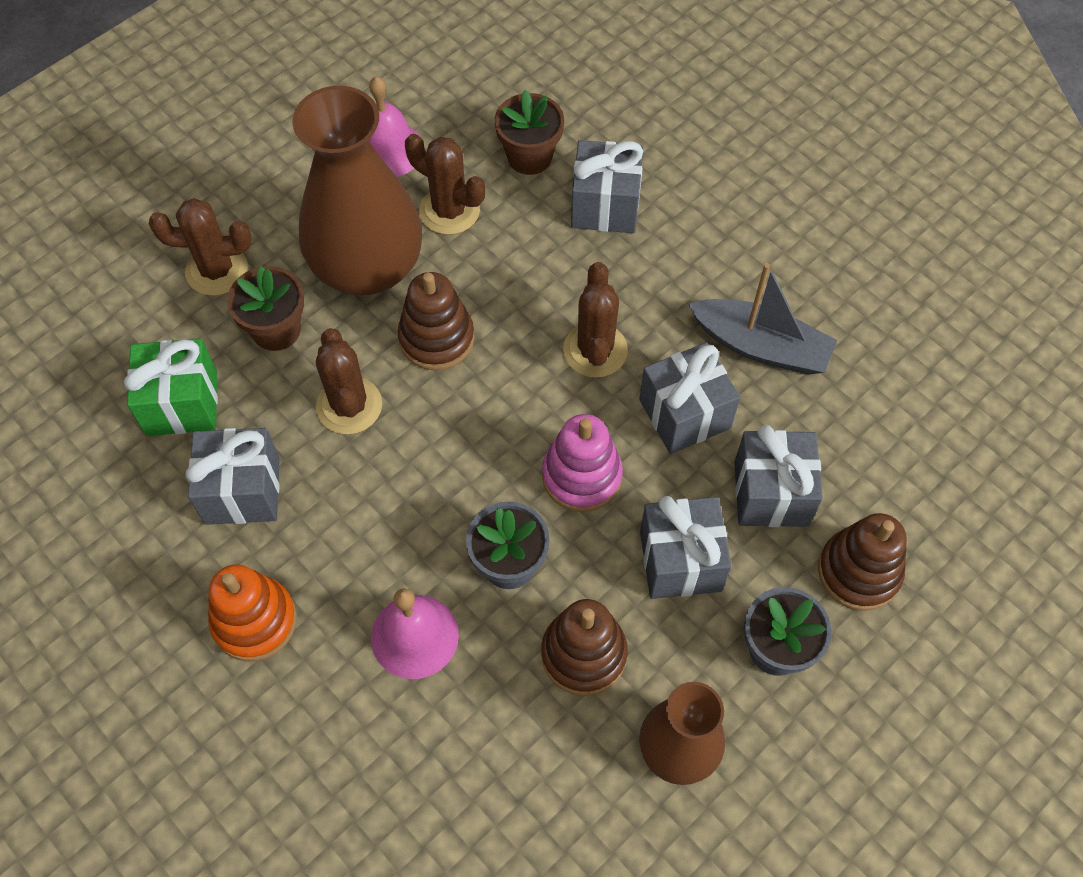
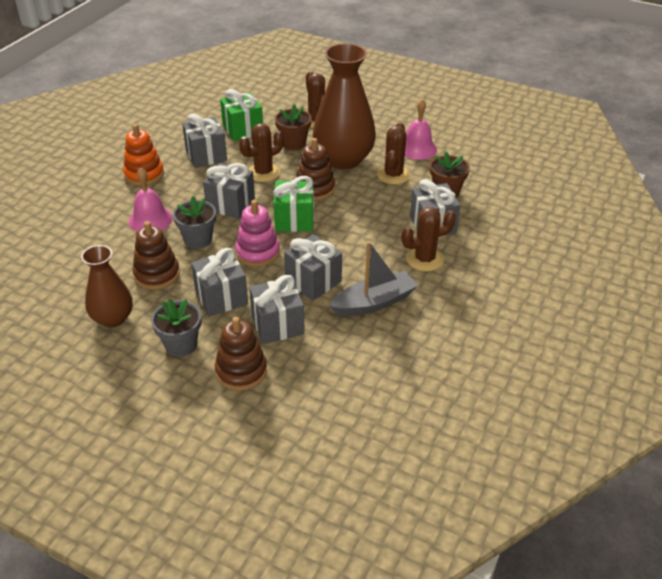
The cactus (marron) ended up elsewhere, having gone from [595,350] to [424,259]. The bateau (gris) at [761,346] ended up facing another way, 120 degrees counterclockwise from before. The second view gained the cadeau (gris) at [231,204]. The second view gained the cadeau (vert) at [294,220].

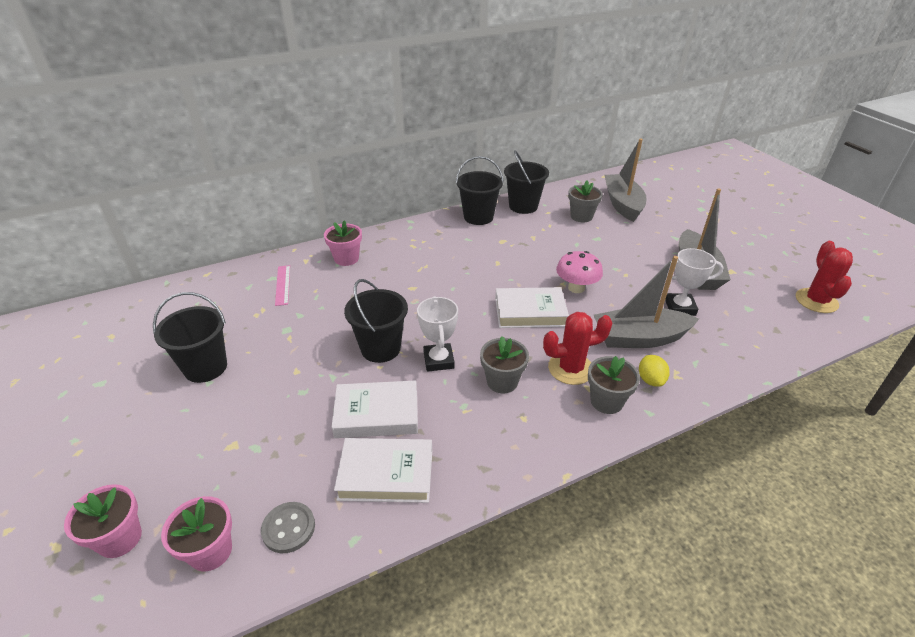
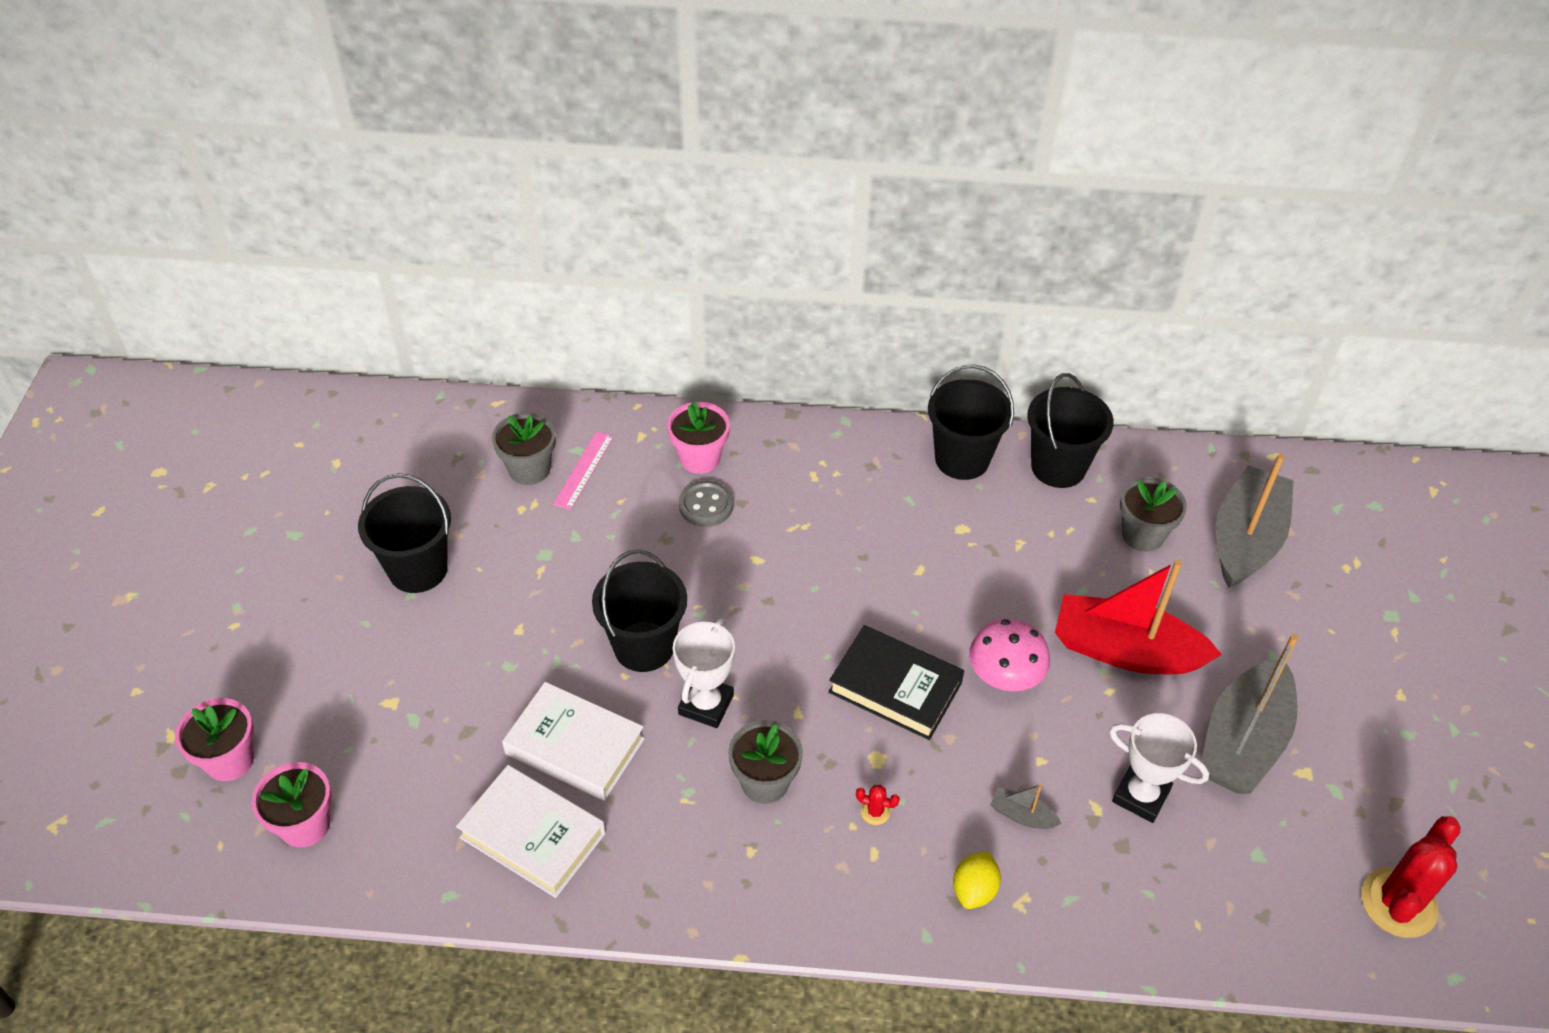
The size of the bateau (gris) at [639,338] changed by a factor of 0.41. What was the livre (blanc) at [530,312] turned into the livre (noir) at [895,688]. The size of the cactus (rouge) at [570,368] changed by a factor of 0.41. The pot de fleurs (gris) ended up elsewhere, having gone from [606,401] to [529,469]. The bouton (gris) ended up elsewhere, having gone from [288,528] to [706,505]. The second view gained the bateau (rouge) at [1125,651].

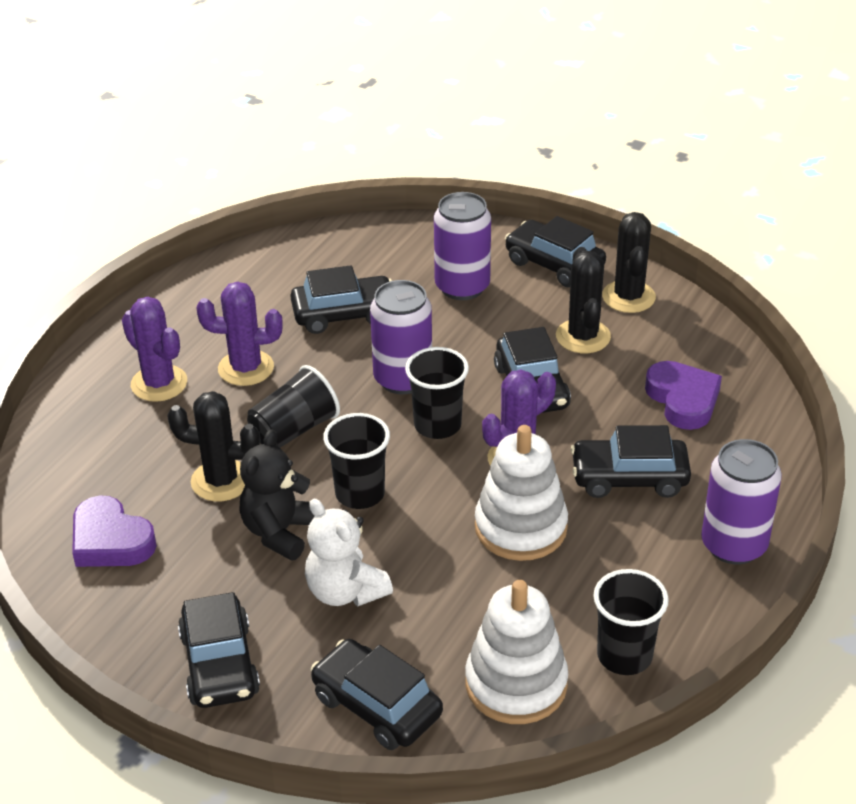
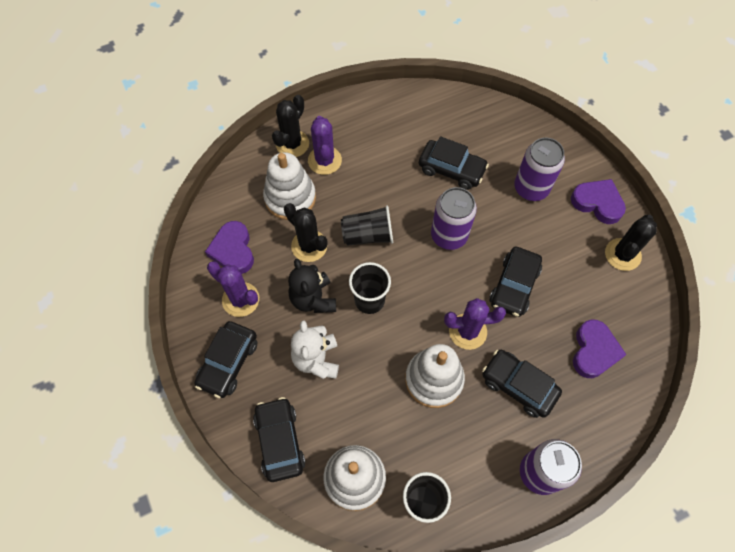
Where the voiture (noir) stood at [554,264], the cœur (violet) came to stand at [597,203]. The cactus (noir) ended up elsewhere, having gone from [583,336] to [292,144]. The cactus (violet) ended up elsewhere, having gone from [246,368] to [240,299]. The second view lost the gobelet (noir) at [437,425]. The ours en peluche (noir) at [280,532] ended up facing another way, 75 degrees counterclockwise from before. The second view gained the jouet à empiler (blanc) at [290,198].

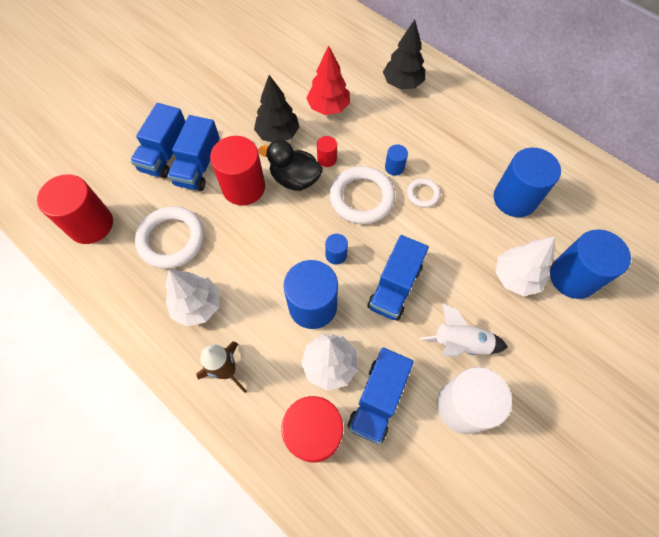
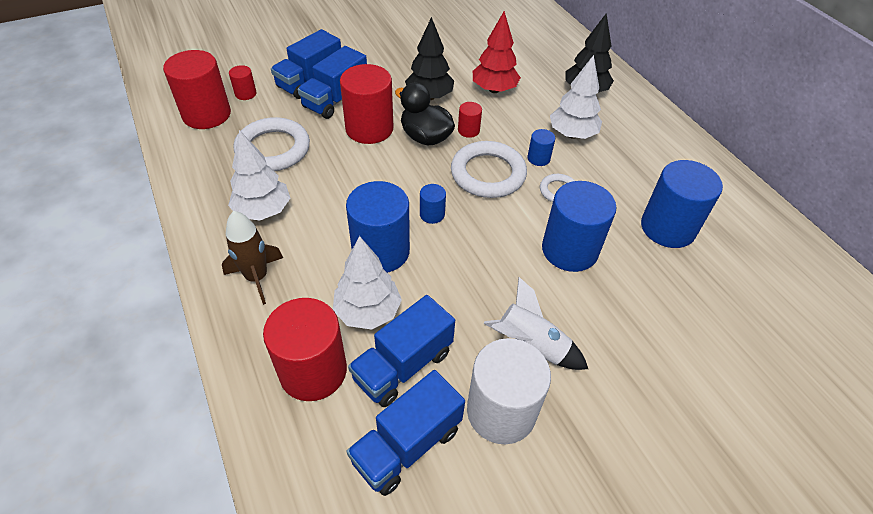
The cylindre (bleu) ended up elsewhere, having gone from [573,277] to [569,250]. The camion (bleu) ended up elsewhere, having gone from [394,287] to [407,445]. The arbre (blanc) ended up elsewhere, having gone from [515,277] to [572,134]. The second view gained the cylindre (rouge) at [245,94].

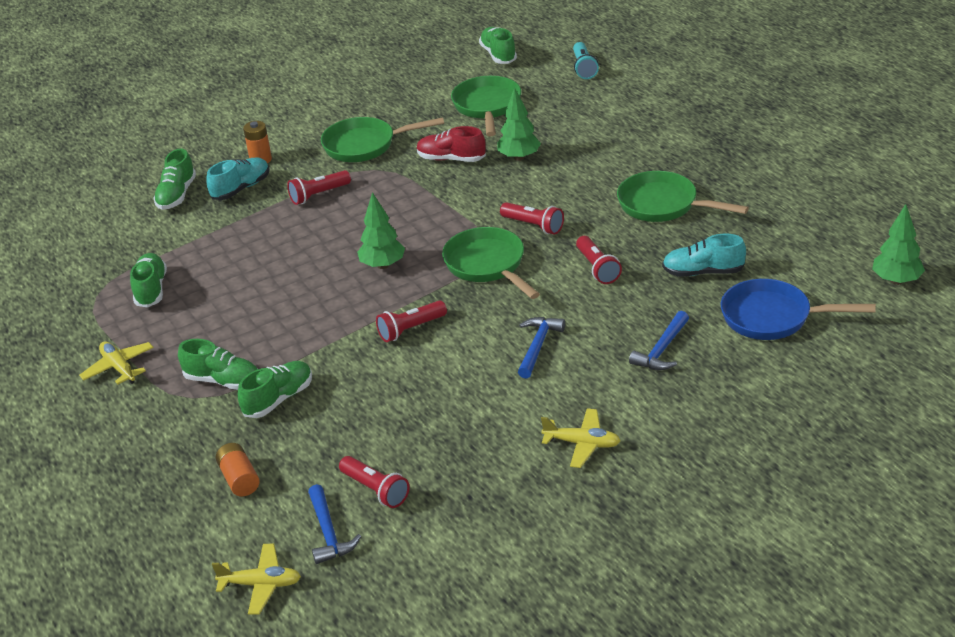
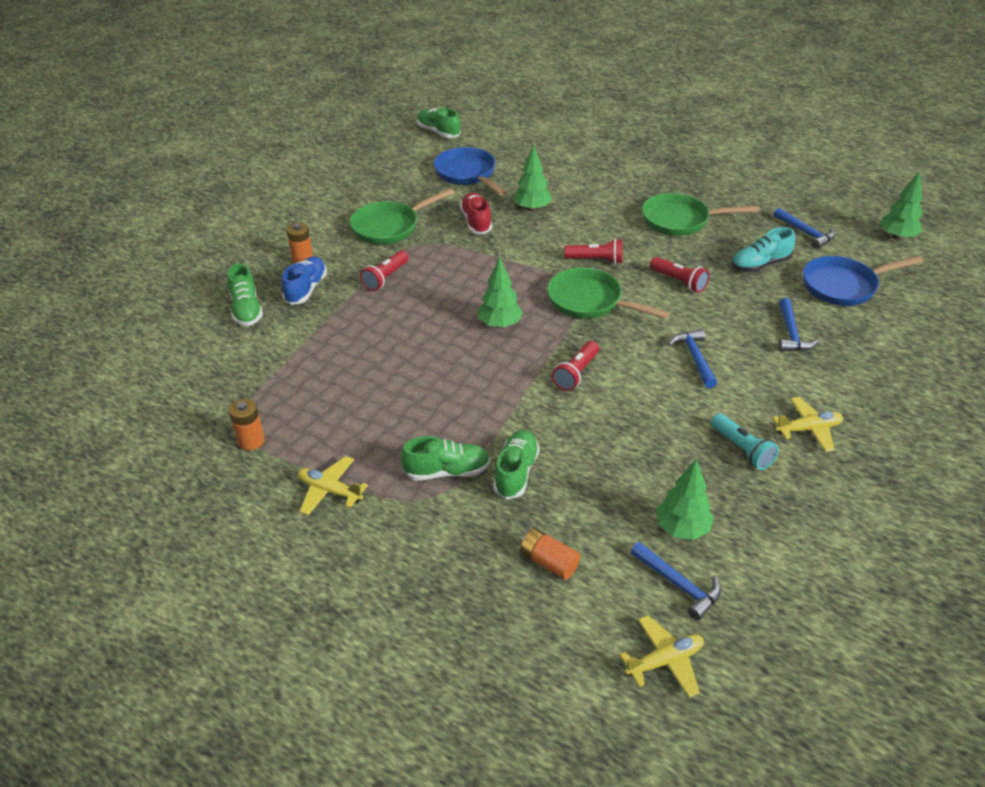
The lampe de poche (turquoise) ended up elsewhere, having gone from [584,68] to [742,449]. What was the poêle (vert) at [487,107] turned into the poêle (bleu) at [467,174]. The chaussure (rouge) at [451,159] ended up facing another way, 90 degrees clockwise from before. What was the chaussure (turquoise) at [241,188] turned into the chaussure (bleu) at [306,289]. The second view lost the chaussure (vert) at [151,289]. Where the lampe de poche (rouge) stood at [376,490], the arbre (vert) came to stand at [682,529]. The second view gained the marteau (bleu) at [805,233]. The second view gained the pile (orange) at [251,441].

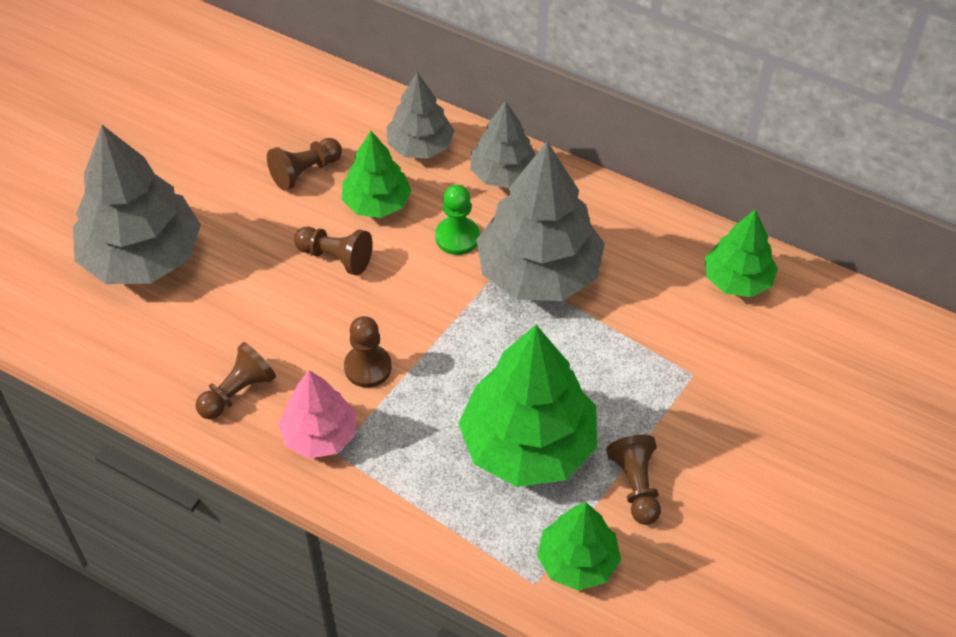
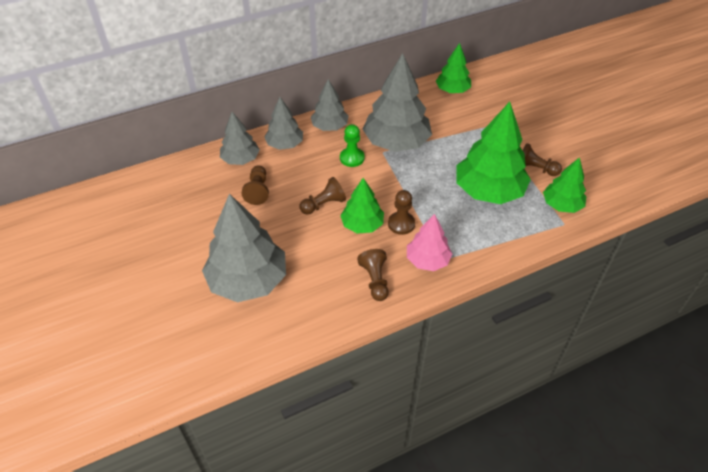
The arbre (vert) ended up elsewhere, having gone from [377,203] to [362,225]. The second view gained the arbre (gris) at [240,159].

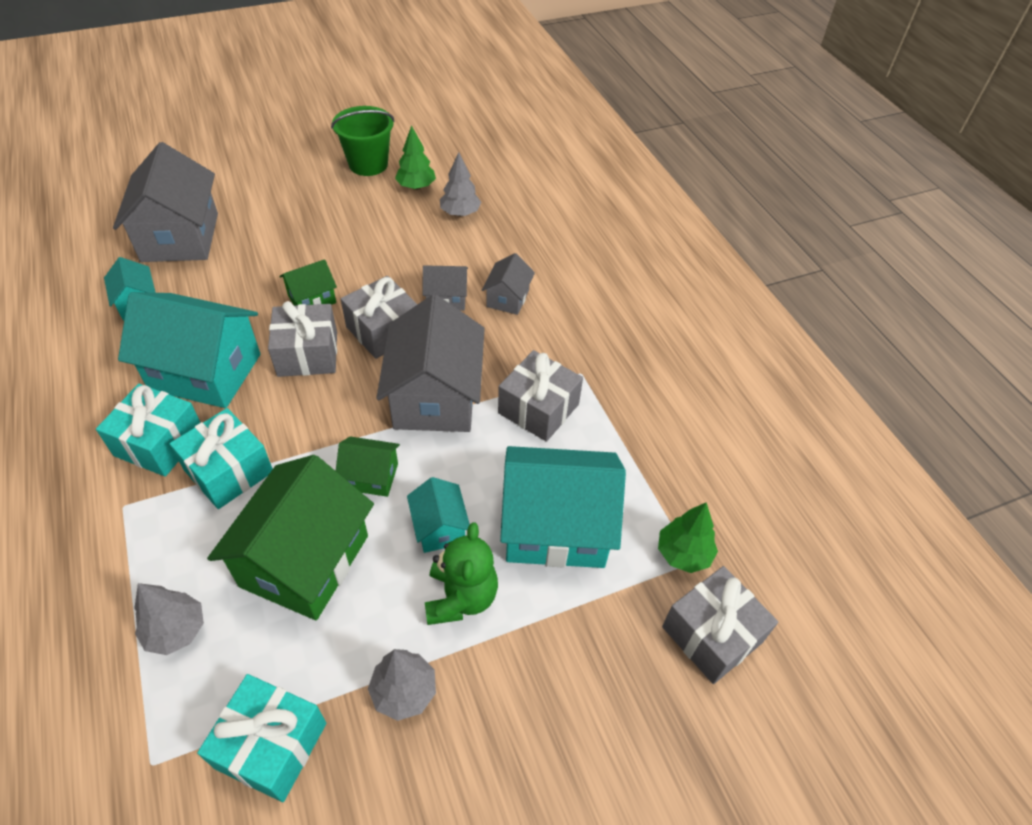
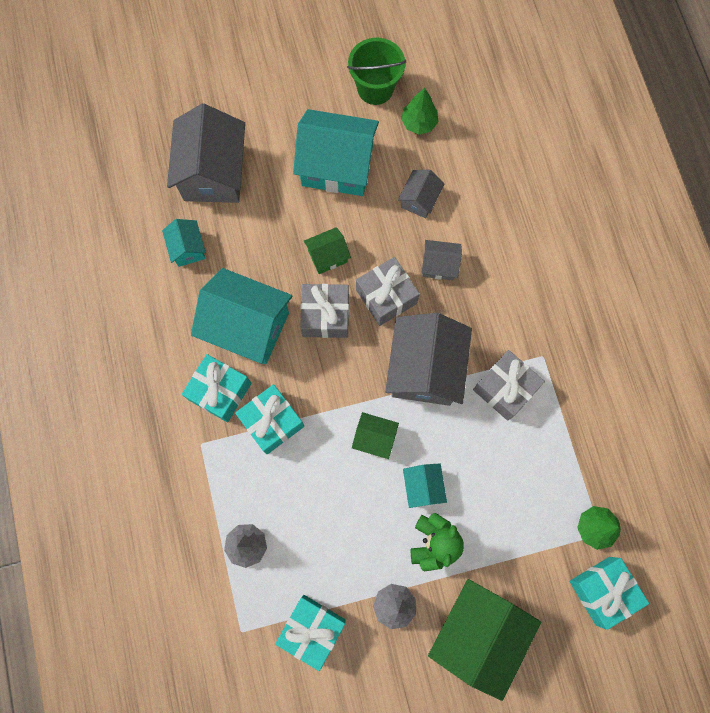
The second view lost the arbre (gris) at [460,213]. The maison (gris) ended up elsewhere, having gone from [507,298] to [419,200]. The maison (turquoise) ended up elsewhere, having gone from [556,527] to [337,166]. The maison (vert) ended up elsewhere, having gone from [305,561] to [477,632]. What was the cadeau (gris) at [712,634] turned into the cadeau (turquoise) at [602,590].

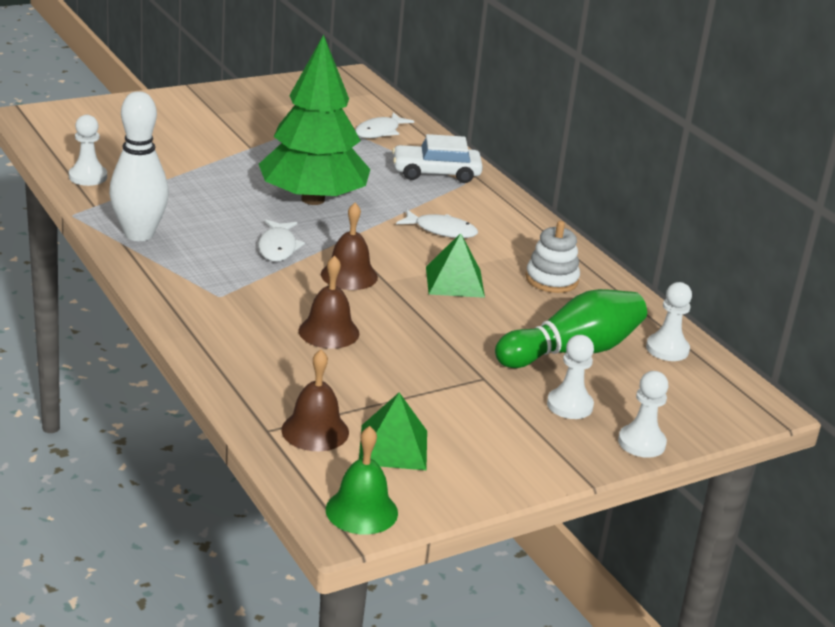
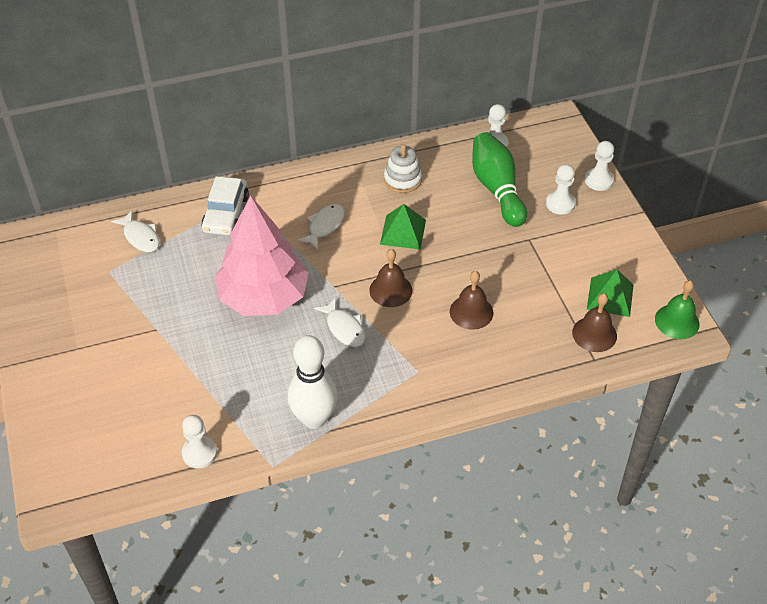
What was the arbre (vert) at [312,199] turned into the arbre (rose) at [263,297]. The poisson (blanc) at [278,247] ended up facing another way, 45 degrees clockwise from before.

